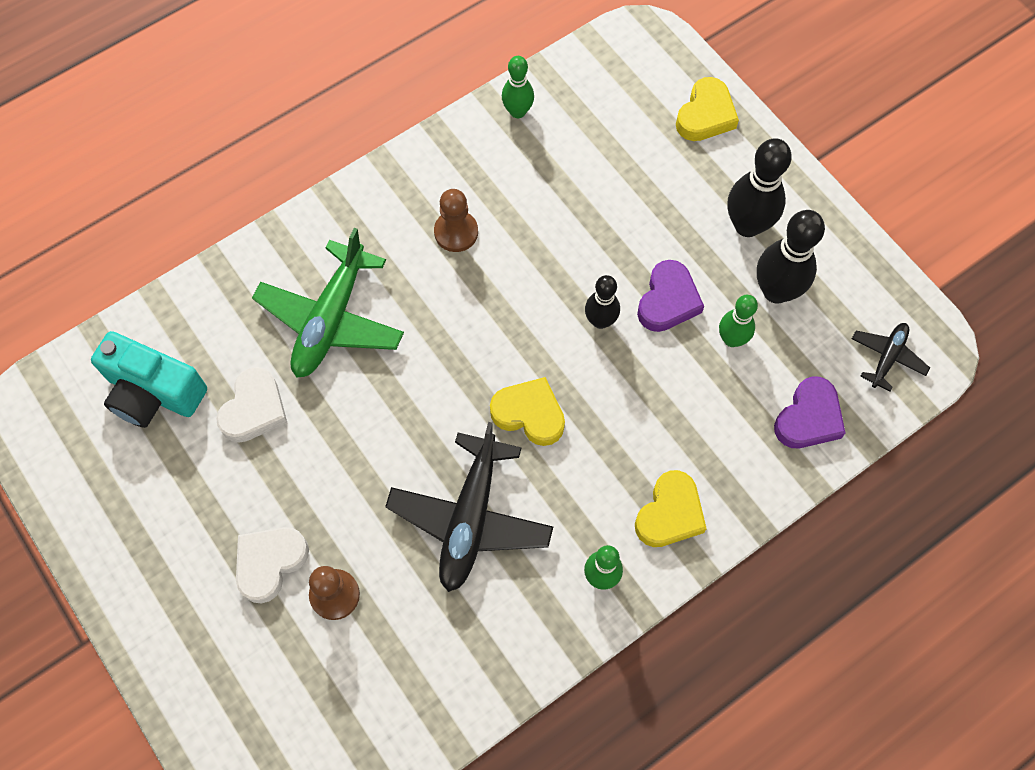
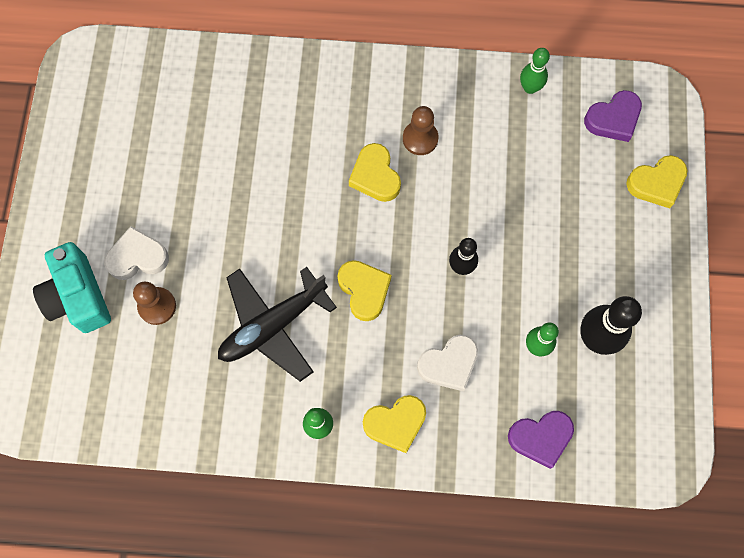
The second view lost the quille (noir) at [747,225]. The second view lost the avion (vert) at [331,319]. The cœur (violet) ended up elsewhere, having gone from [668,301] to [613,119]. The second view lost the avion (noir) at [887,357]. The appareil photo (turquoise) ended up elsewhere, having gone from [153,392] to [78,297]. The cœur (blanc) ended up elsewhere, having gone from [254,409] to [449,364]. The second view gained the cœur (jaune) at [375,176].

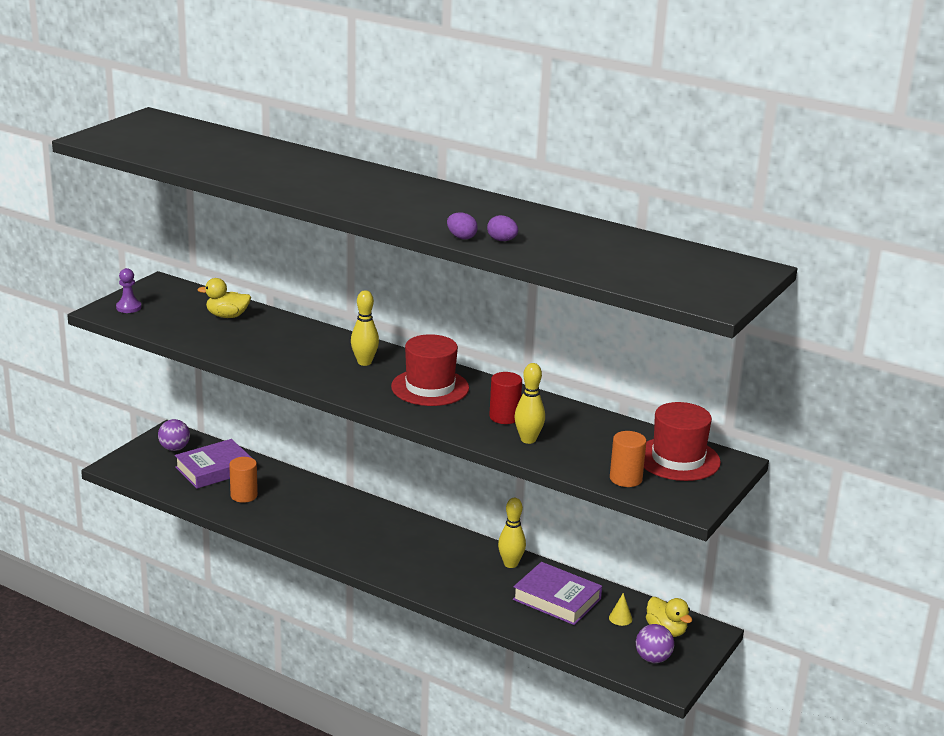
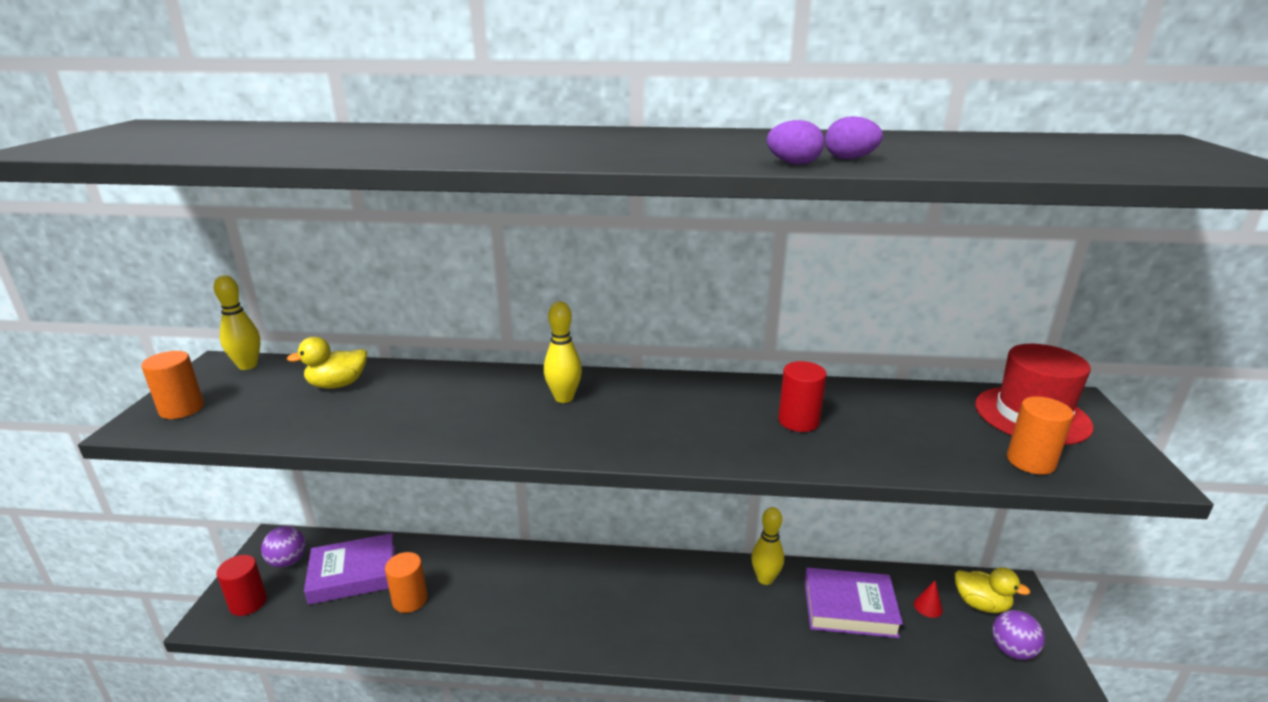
Where the pion (violet) stood at [128,307], the cylindre (orange) came to stand at [182,409]. The second view lost the chapeau (rouge) at [430,387]. The quille (jaune) ended up elsewhere, having gone from [528,439] to [248,366]. The livre (violet) at [214,469] ended up facing another way, 45 degrees clockwise from before. What was the cône (jaune) at [620,618] turned into the cône (rouge) at [928,607]. The second view gained the cylindre (rouge) at [248,603].

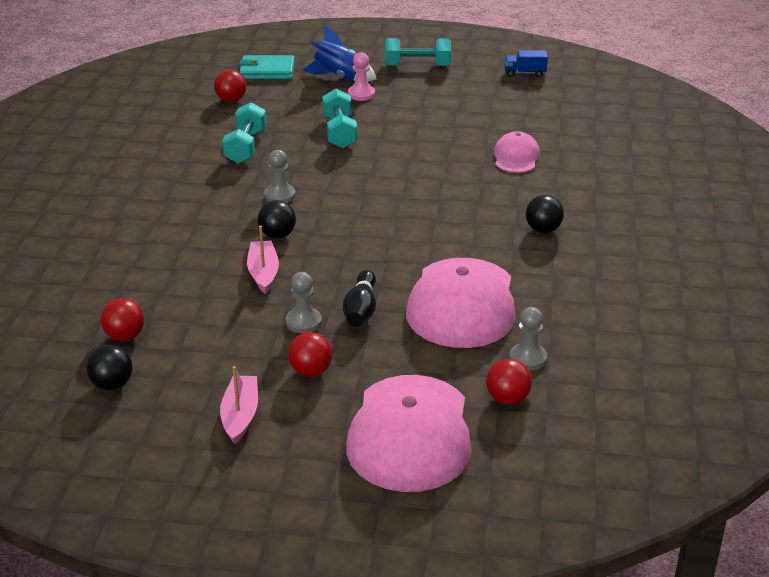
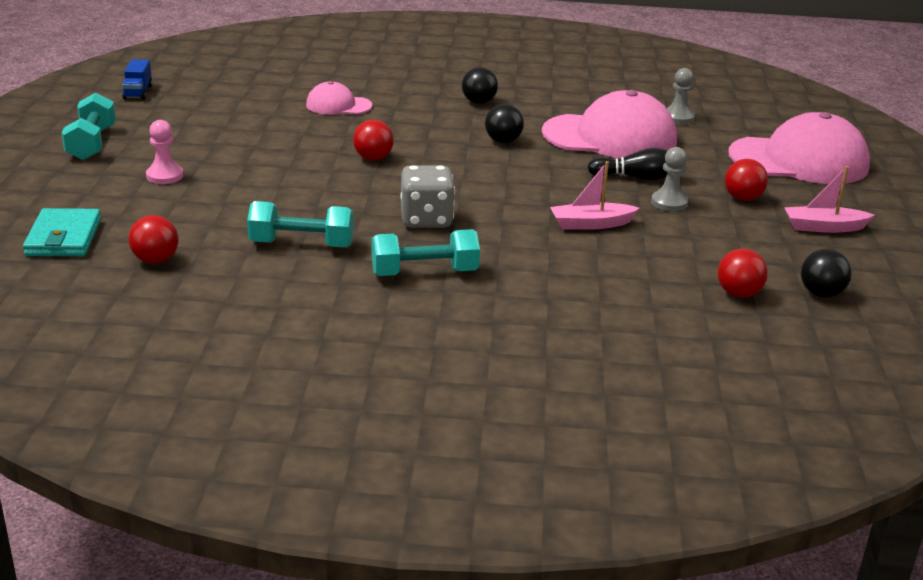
The second view lost the fusée (bleu) at [339,77]. The haltère (turquoise) ended up elsewhere, having gone from [340,132] to [424,273]. Where the pion (gris) stood at [280,195], the dé (gris) came to stand at [426,220]. The balle (noir) ended up elsewhere, having gone from [277,235] to [503,141]. The balle (rouge) ended up elsewhere, having gone from [507,399] to [373,158].

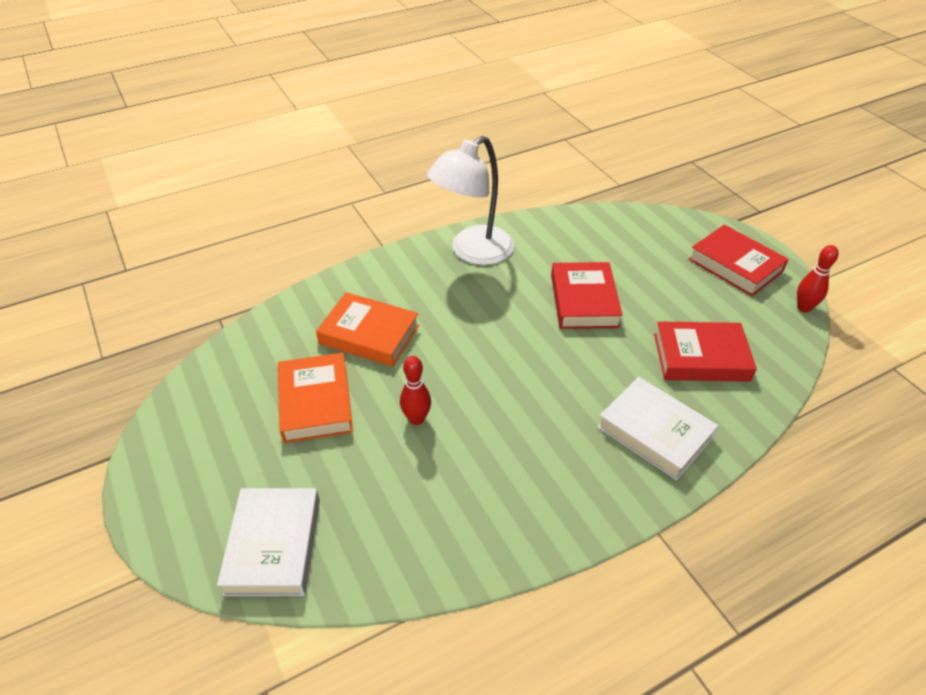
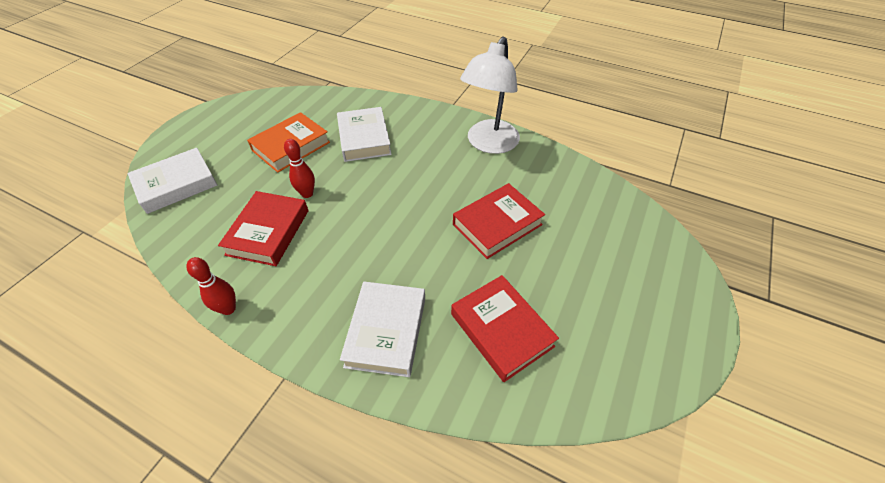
The lampe (blanc) at [473,252] ended up facing another way, 75 degrees counterclockwise from before. The livre (rouge) ended up elsewhere, having gone from [735,265] to [268,232]. The quille (rouge) ended up elsewhere, having gone from [804,308] to [228,309]. What was the livre (orange) at [369,335] turned into the livre (blanc) at [364,138].

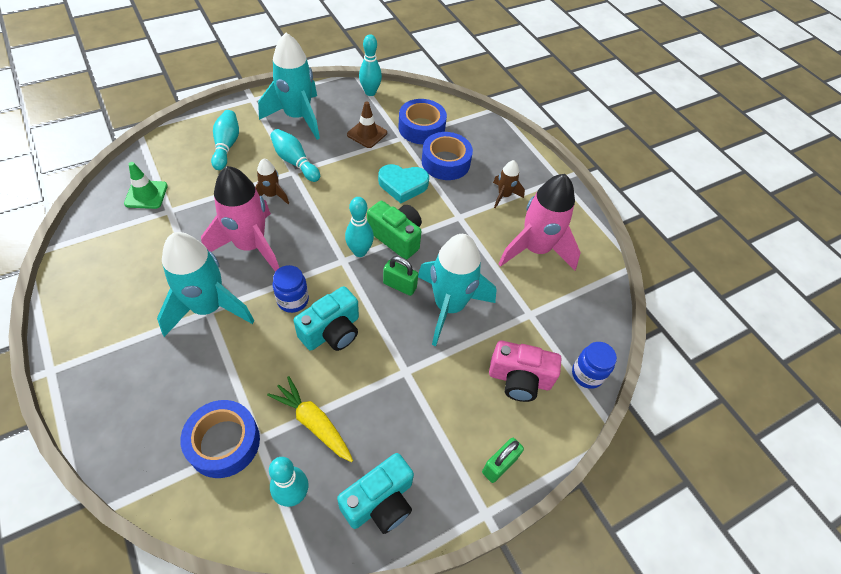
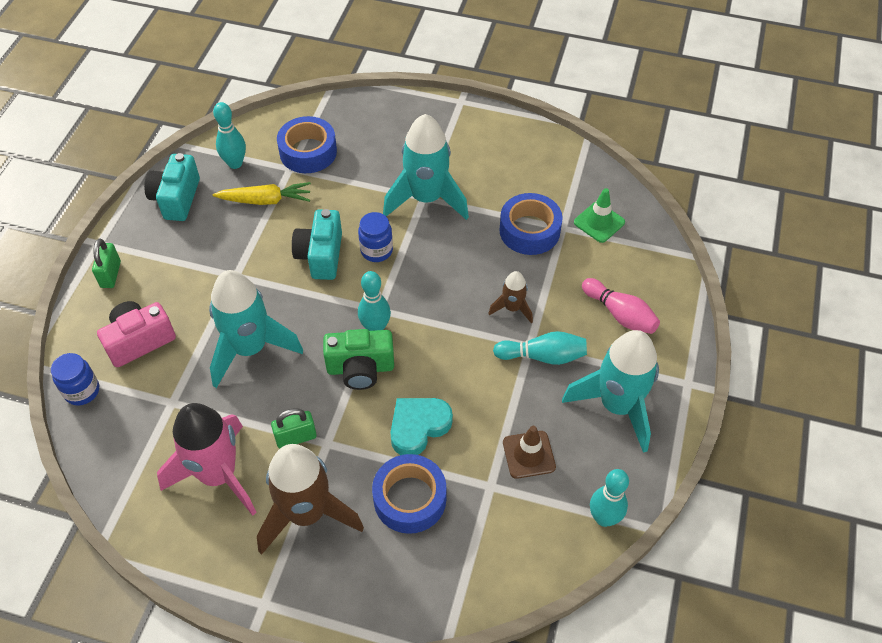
The ruban adhésif (bleu) ended up elsewhere, having gone from [421,128] to [529,230]. What was the quille (turquoise) at [226,146] turned into the quille (rose) at [620,314]. The size of the fusée (marron) at [504,195] changed by a factor of 2.05. The second view lost the fusée (rose) at [250,246]. The cadenas (vert) ended up elsewhere, having gone from [399,285] to [296,437].

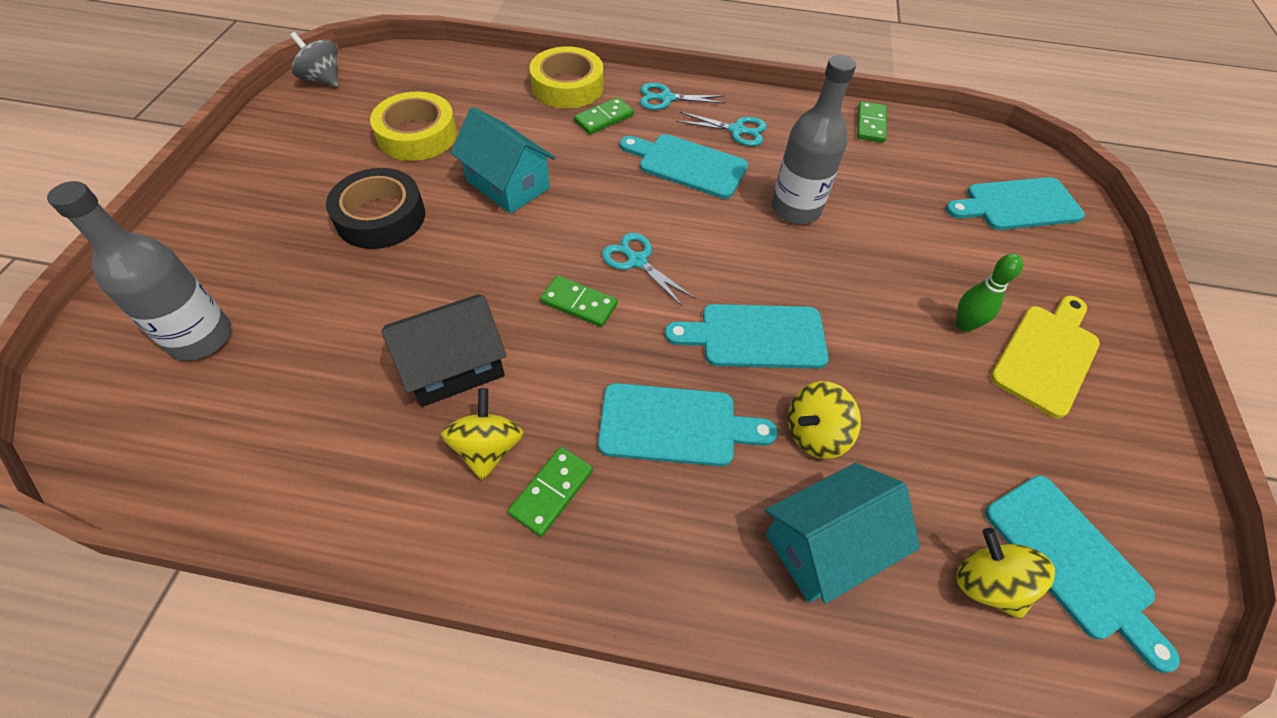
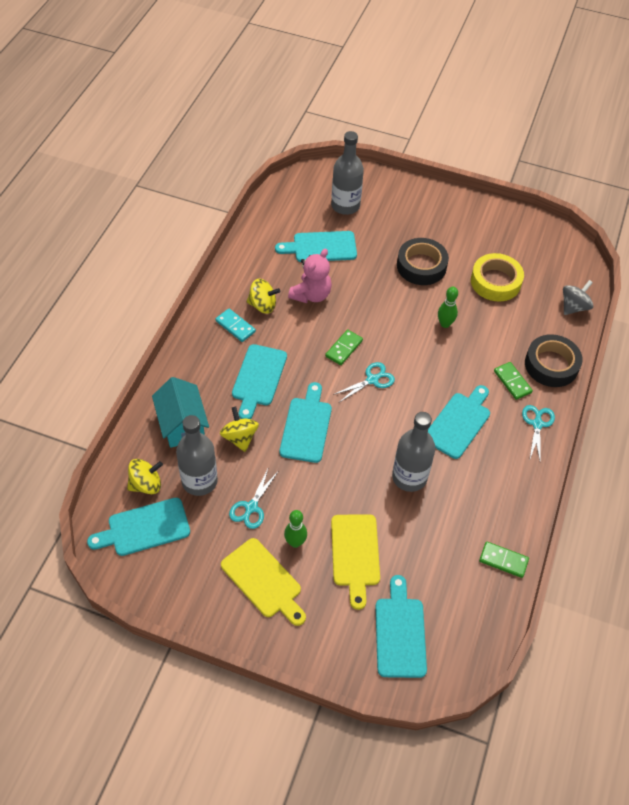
The toupie (gris) ended up elsewhere, having gone from [323,79] to [574,307]. What was the ruban adhésif (jaune) at [567,86] turned into the ruban adhésif (noir) at [551,365]. Where the maison (turquoise) stood at [508,185], the quille (vert) came to stand at [445,324]. The ciseaux (turquoise) ended up elsewhere, having gone from [737,130] to [251,507]. Where the maison (noir) stood at [454,366], the ours en peluche (rose) came to stand at [311,295]. What was the domino (vert) at [552,492] turned into the domino (turquoise) at [235,326]. The second view gained the planche à découper (turquoise) at [321,247]. The second view gained the bouteille (gris) at [199,481]. The second view gained the planche à découper (jaune) at [355,554].

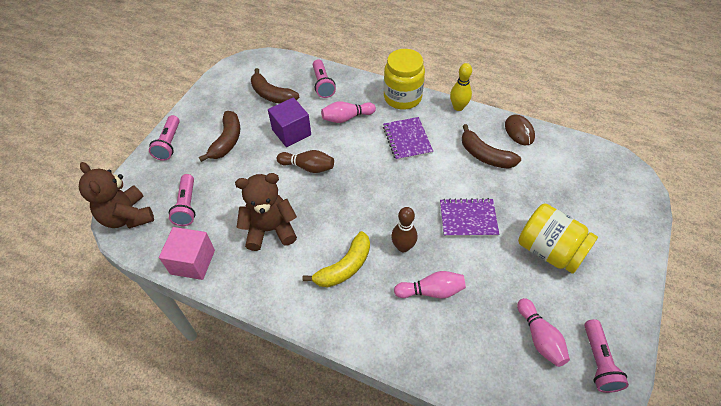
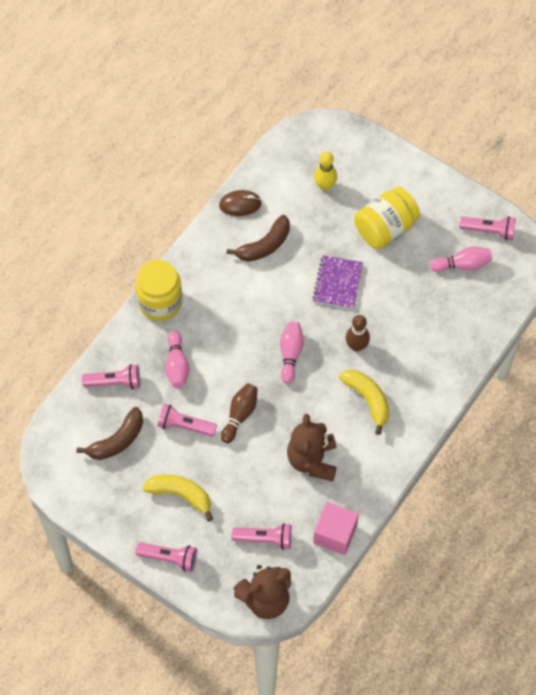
The quille (jaune) ended up elsewhere, having gone from [458,107] to [325,185]. Where the cube (violet) stood at [291,132], the lampe de poche (rose) came to stand at [185,426]. What was the banane (marron) at [227,141] turned into the banane (jaune) at [181,495]. The second view lost the carnet (violet) at [407,140]. The quille (rose) ended up elsewhere, having gone from [431,291] to [290,354].

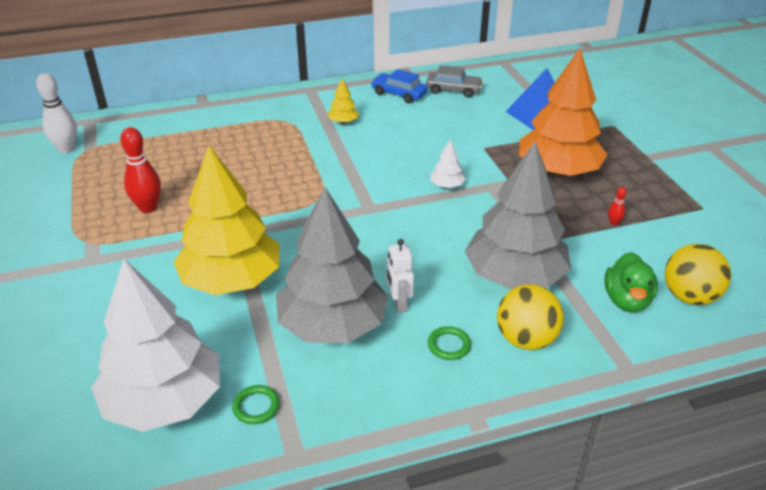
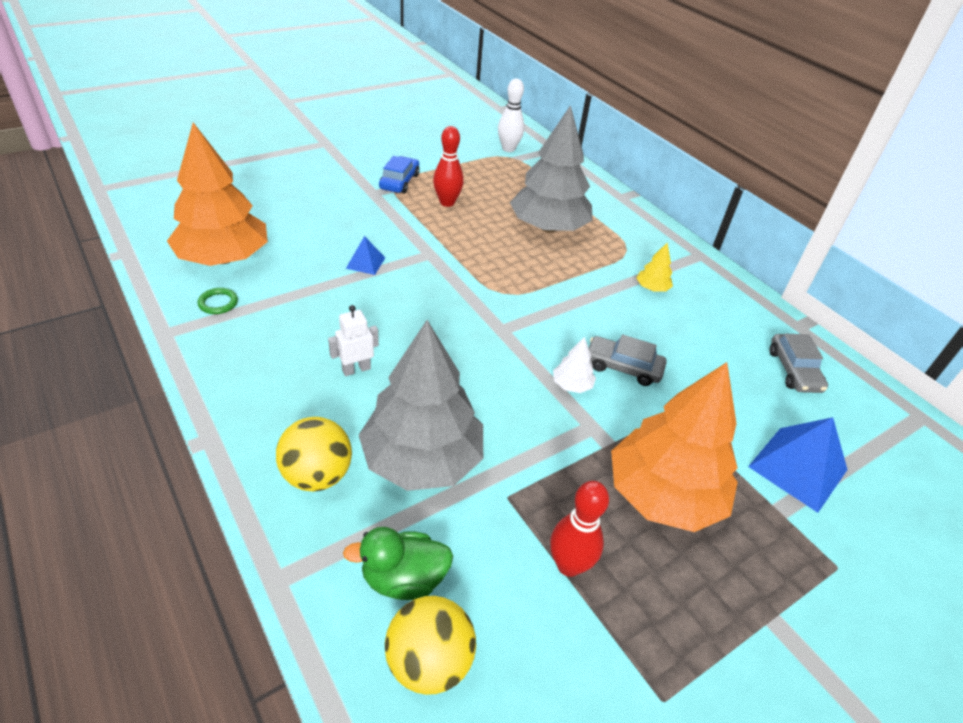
The voiture (bleu) ended up elsewhere, having gone from [399,94] to [399,182]. Where the arbre (jaune) stood at [231,280], the pyramide (bleu) came to stand at [365,263]. The arbre (gris) ended up elsewhere, having gone from [332,325] to [548,227]. The size of the quille (rouge) at [613,222] changed by a factor of 2.17. What was the arbre (blanc) at [164,401] turned into the arbre (orange) at [224,258]. The second view lost the anneau (vert) at [449,345]. The second view gained the voiture (gris) at [623,367].

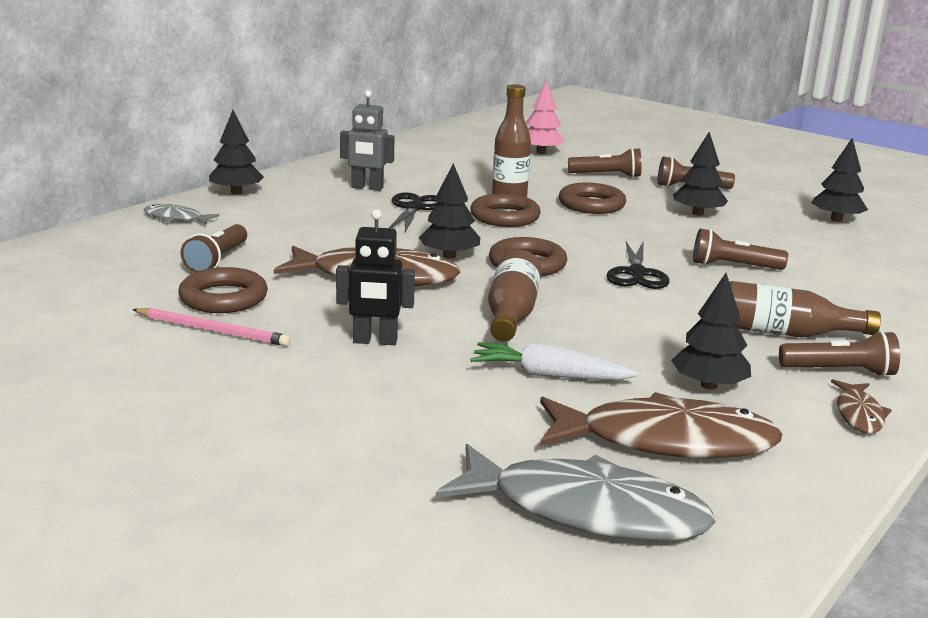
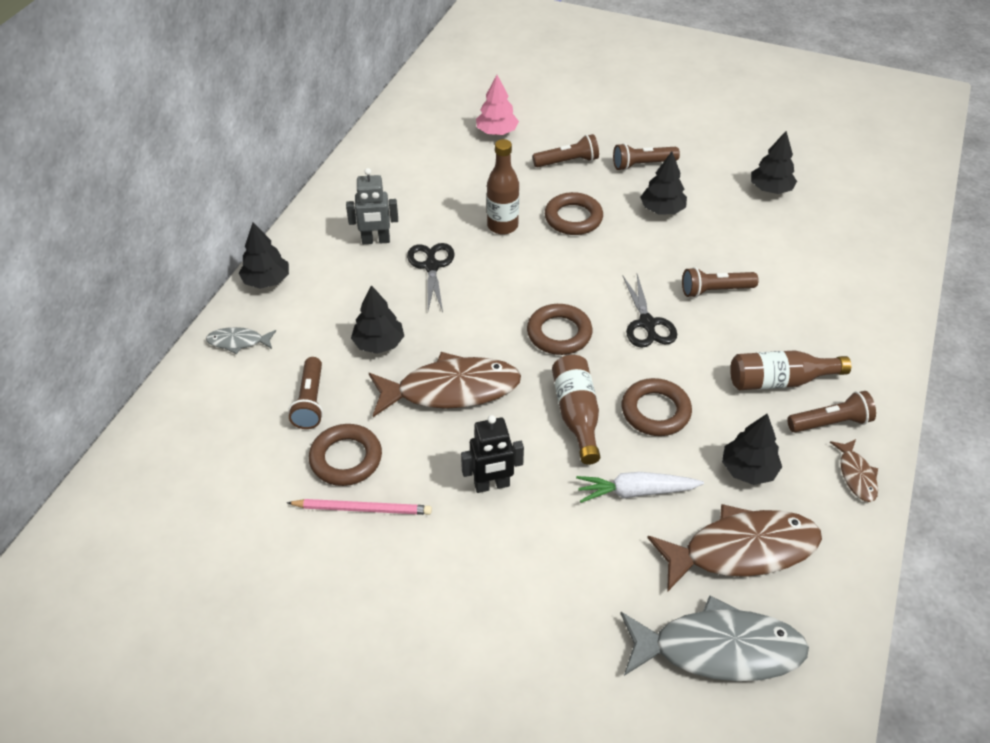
The arbre (noir) ended up elsewhere, having gone from [449,256] to [379,344]. The anneau (marron) ended up elsewhere, having gone from [505,217] to [655,411].

